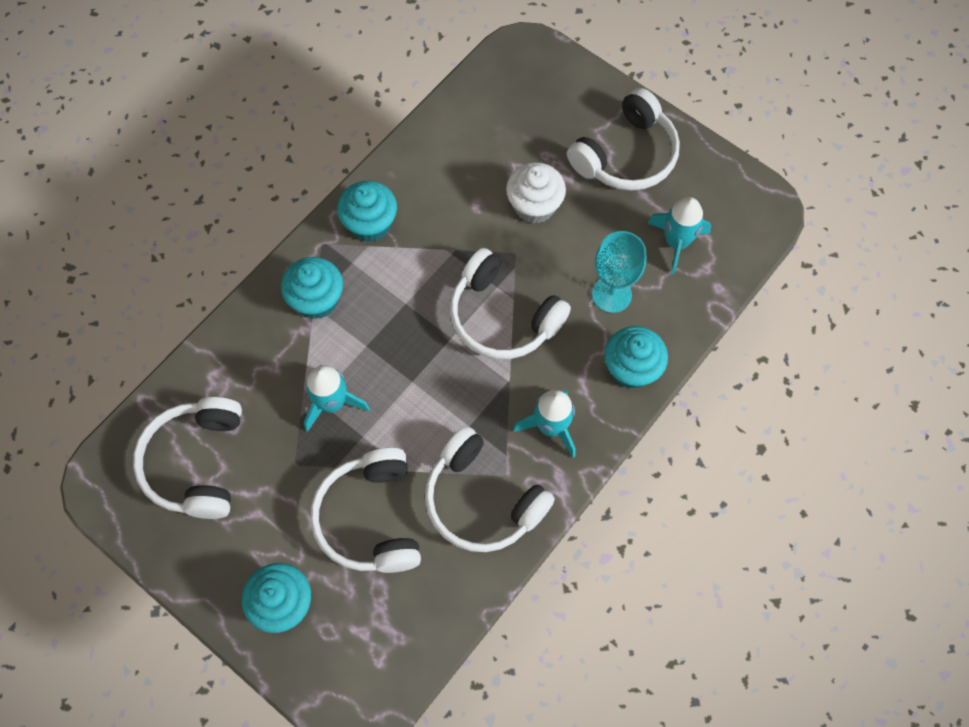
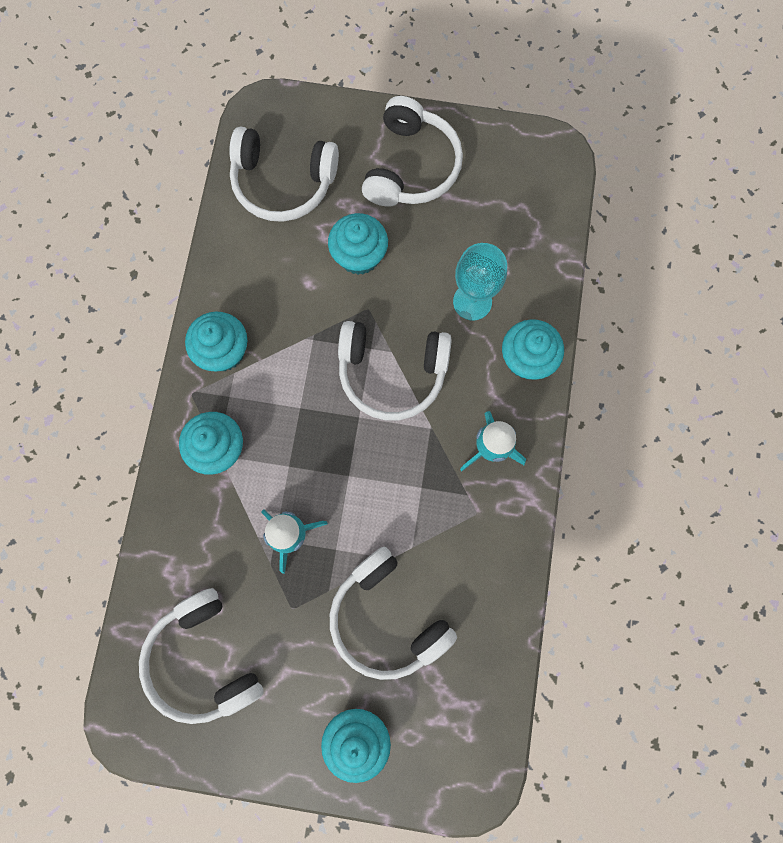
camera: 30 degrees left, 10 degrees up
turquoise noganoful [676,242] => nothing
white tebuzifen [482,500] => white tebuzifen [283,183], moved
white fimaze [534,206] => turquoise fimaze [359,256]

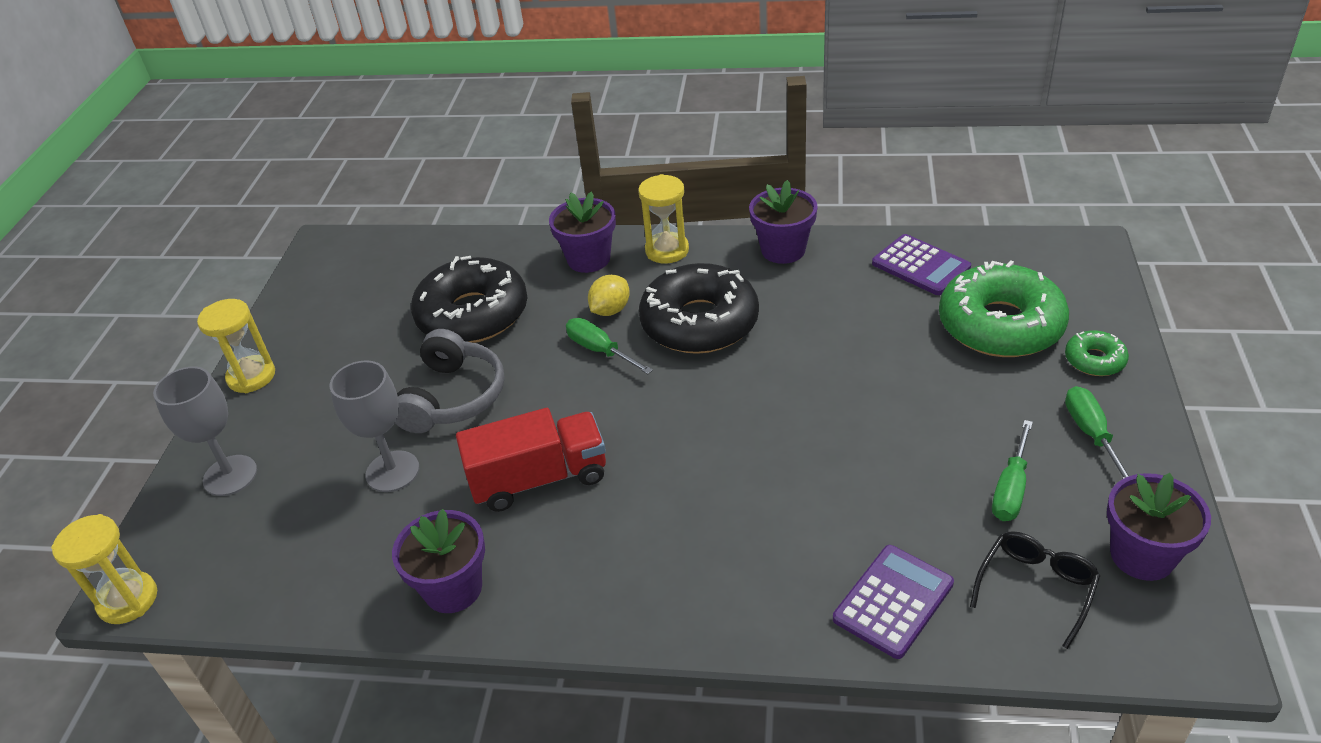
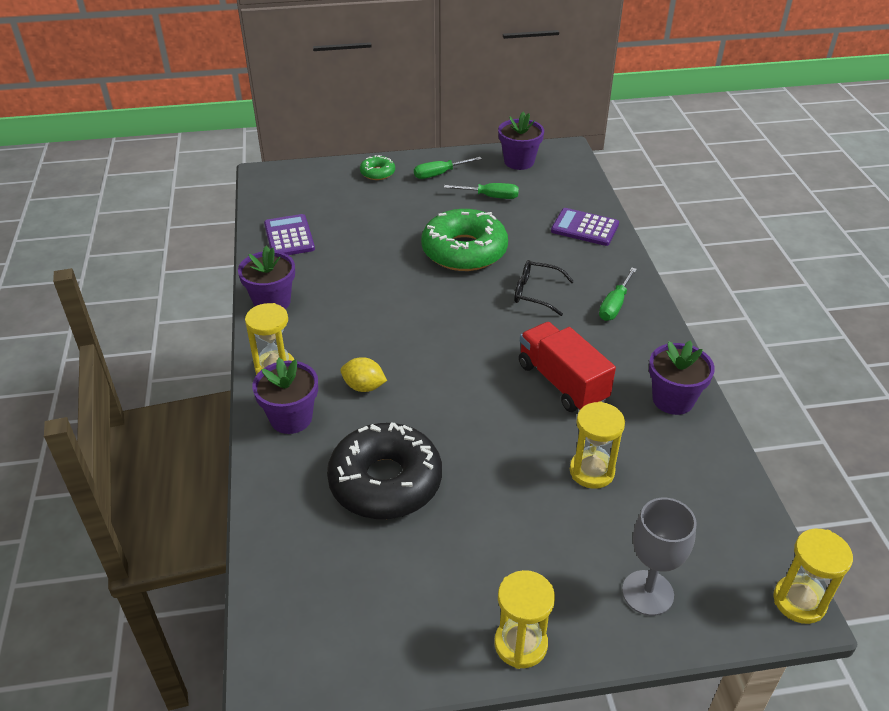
camera: 110 degrees left, 0 degrees up
grey tebuzifen [453,397] => nothing
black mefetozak [699,322] => nothing
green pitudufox [599,350] => green pitudufox [614,305], moved
green mefetozak [1000,325] => green mefetozak [464,251], moved
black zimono [1036,587] => black zimono [535,293], moved
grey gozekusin [392,471] => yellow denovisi [591,471]
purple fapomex [920,266] => purple fapomex [289,236], 45 degrees counterclockwise

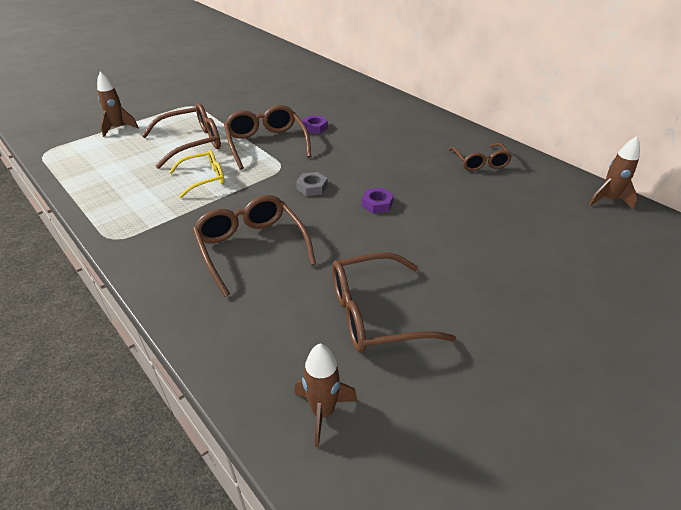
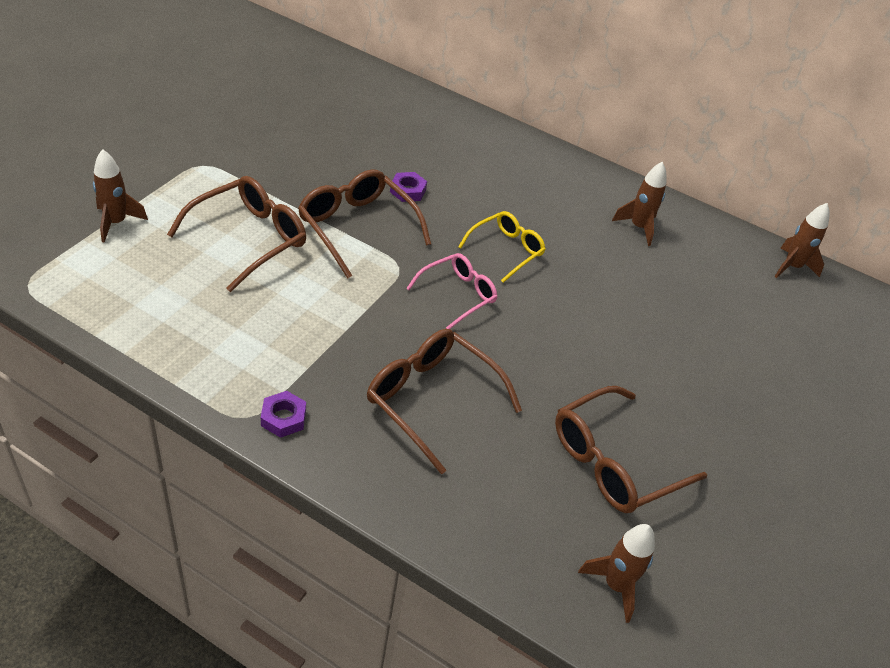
camera: 25 degrees left, 5 degrees up
yellow zimono [203,179] => yellow zimono [505,250], moved
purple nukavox [377,204] => purple nukavox [283,418], moved
grey nukavox [312,187] => pink zimono [457,295]
brown zimono [479,162] => brown noganoful [638,227]

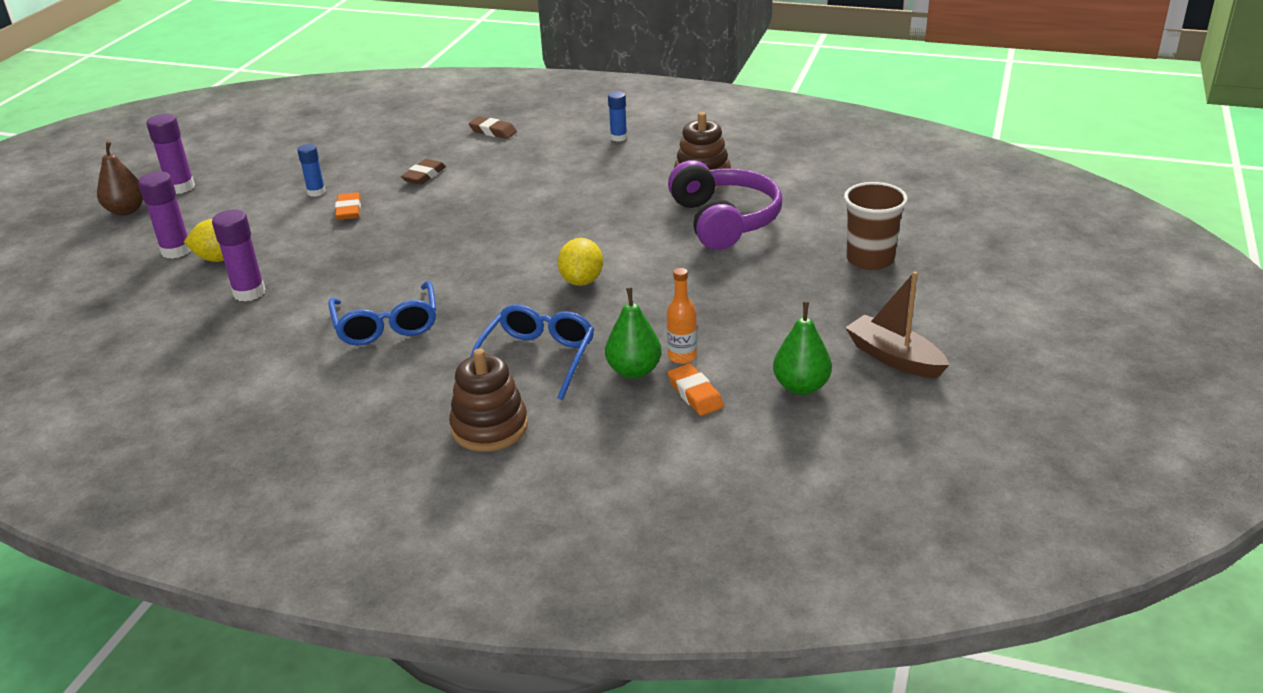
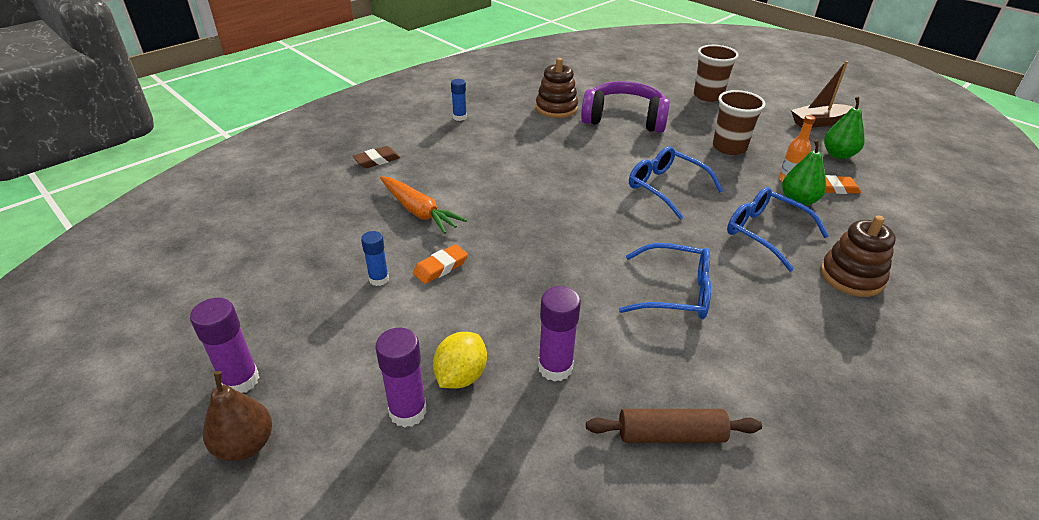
camera: 65 degrees left, 5 degrees up
nothing => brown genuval [670,435]
nothing => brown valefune [729,147]
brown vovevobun [424,175] => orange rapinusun [419,211]
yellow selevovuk [582,281] => blue zimono [666,188]
orange vovevobun [348,210] => orange vovevobun [440,267], 60 degrees counterclockwise

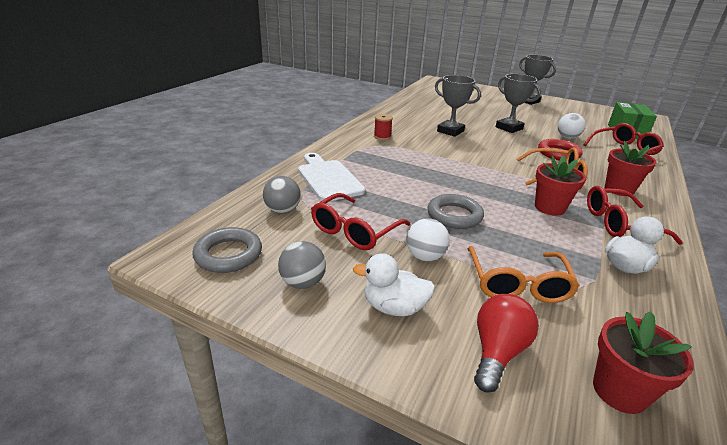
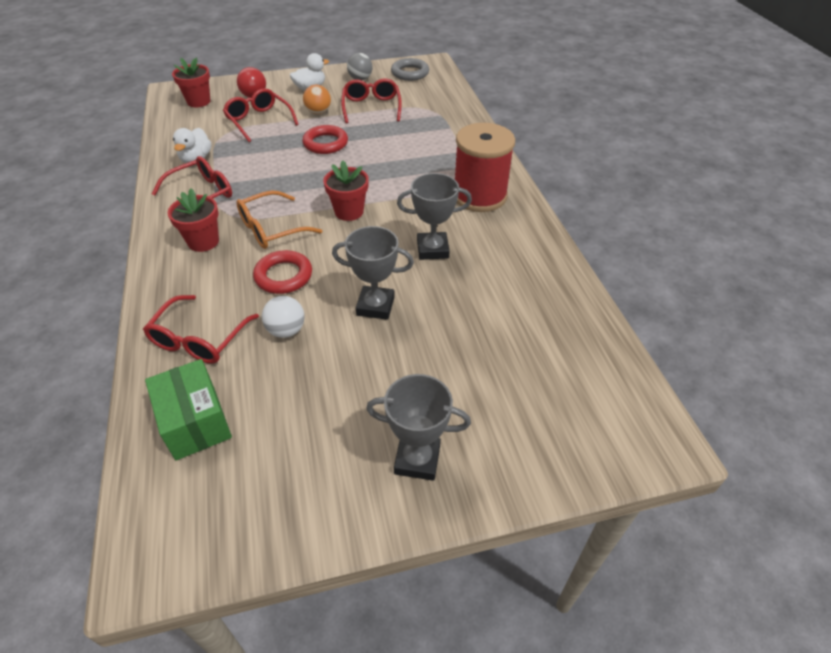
camera: 140 degrees right, 15 degrees up
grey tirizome [282,210] => nothing
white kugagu [328,178] => nothing
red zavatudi [549,207] => red zavatudi [349,212], moved
white tirizome [425,256] => orange tirizome [318,112]
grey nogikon [454,215] => red nogikon [325,143]
orange zimono [517,284] => red zimono [259,121]
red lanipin [382,137] => red lanipin [479,196], x2.49

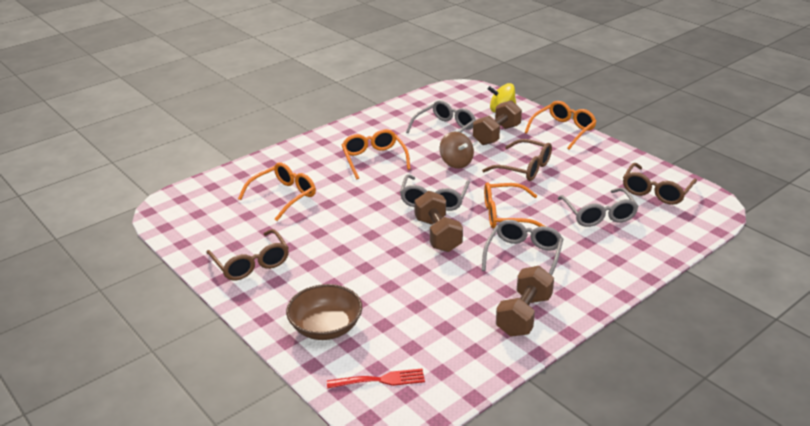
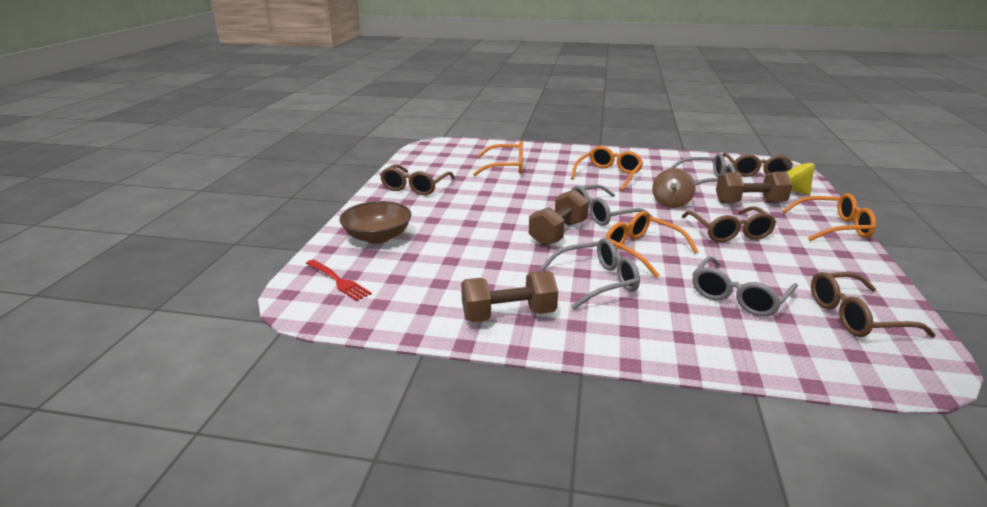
camera: 50 degrees right, 5 degrees down
nothing => brown zimono [755,172]

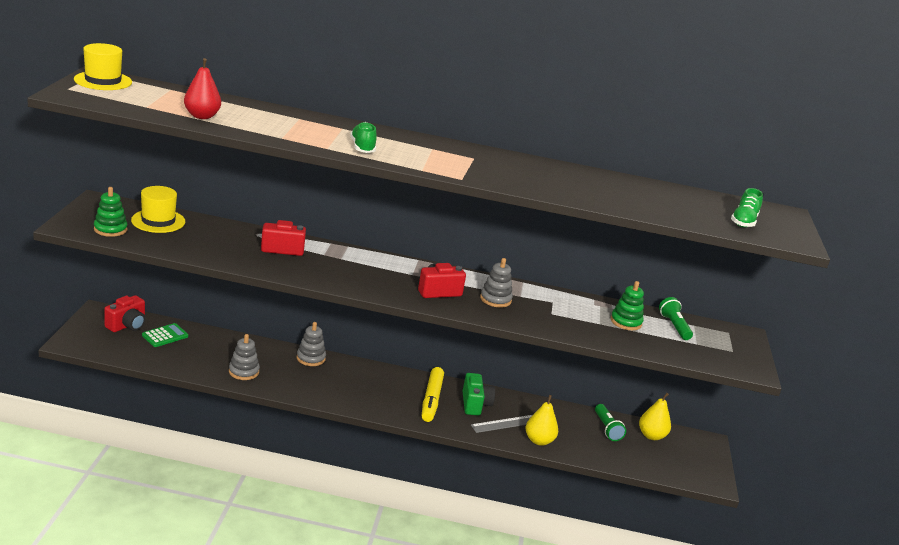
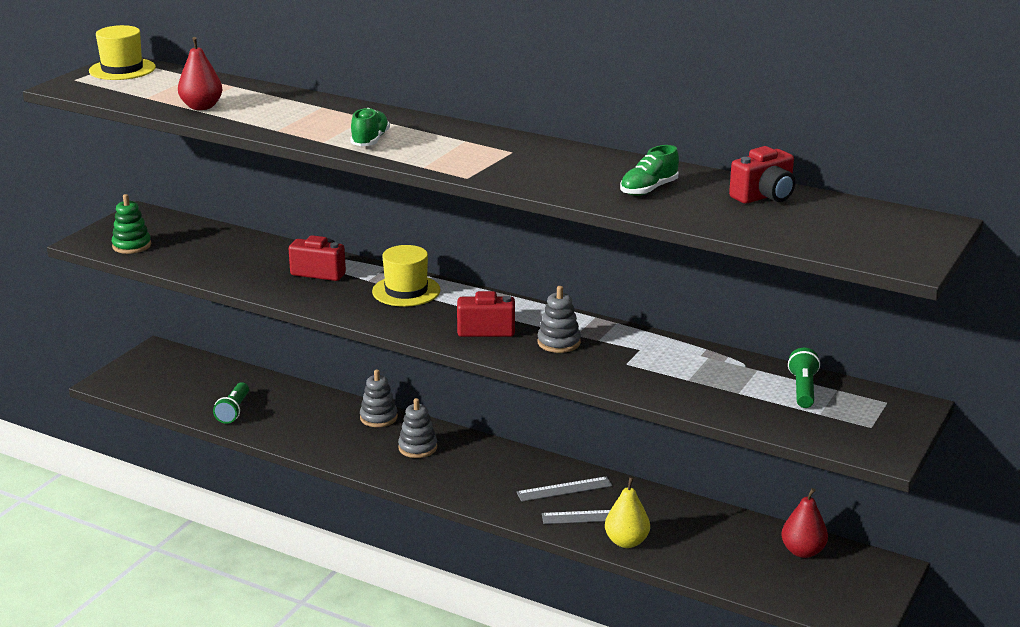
camera: 25 degrees right, 0 degrees up
green fapomex [165,336] => nothing
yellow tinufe [431,400] => nothing
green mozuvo [626,322] => nothing
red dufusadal [127,325] => red dufusadal [764,196], moved
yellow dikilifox [158,221] => yellow dikilifox [406,291], moved
grey mozuvo [244,371] => grey mozuvo [417,447], moved
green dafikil [607,428] => green dafikil [234,411], moved
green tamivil [743,222] => green tamivil [648,189], moved
green dufusadal [475,404] => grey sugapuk [564,489]
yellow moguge [651,436] => red moguge [802,551]

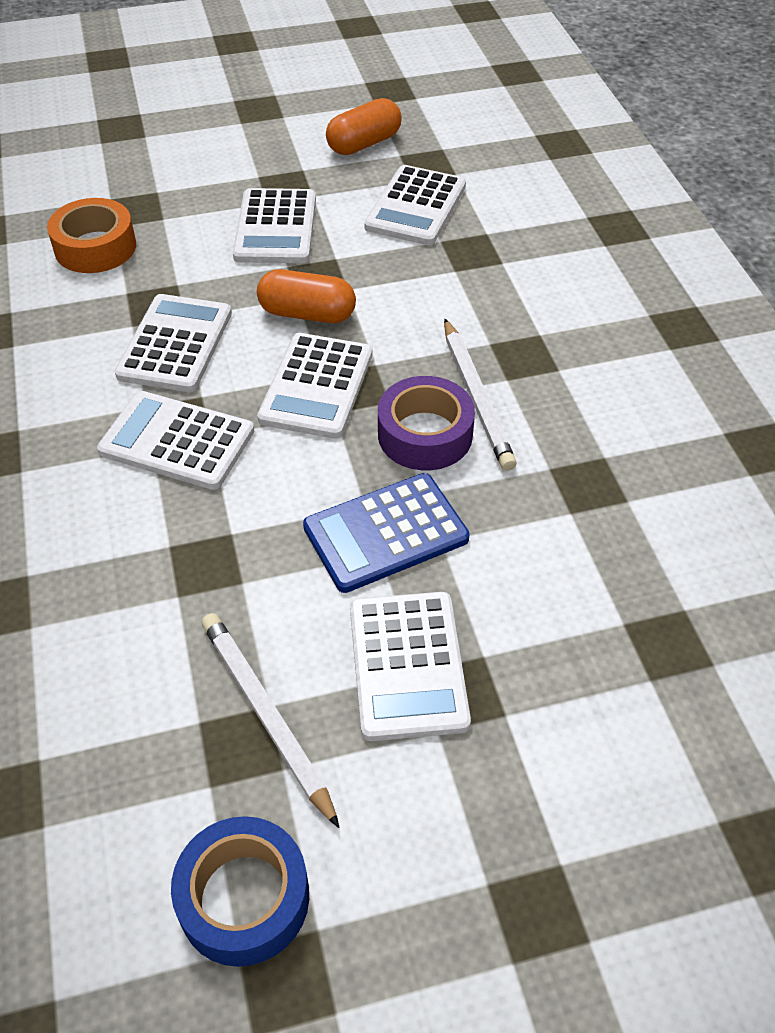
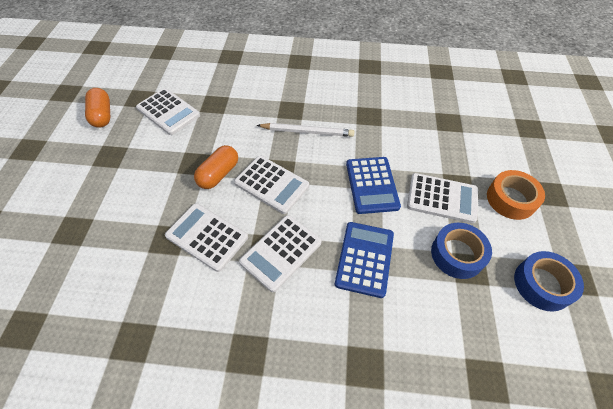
camera: 70 degrees left, 5 degrees up
white fapomex [276,227] => nothing
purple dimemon [425,434] => nothing
nothing => blue fapomex [364,259]
orange dimemon [95,247] => orange dimemon [511,199], moved
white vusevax [266,715] => blue dimemon [457,254]

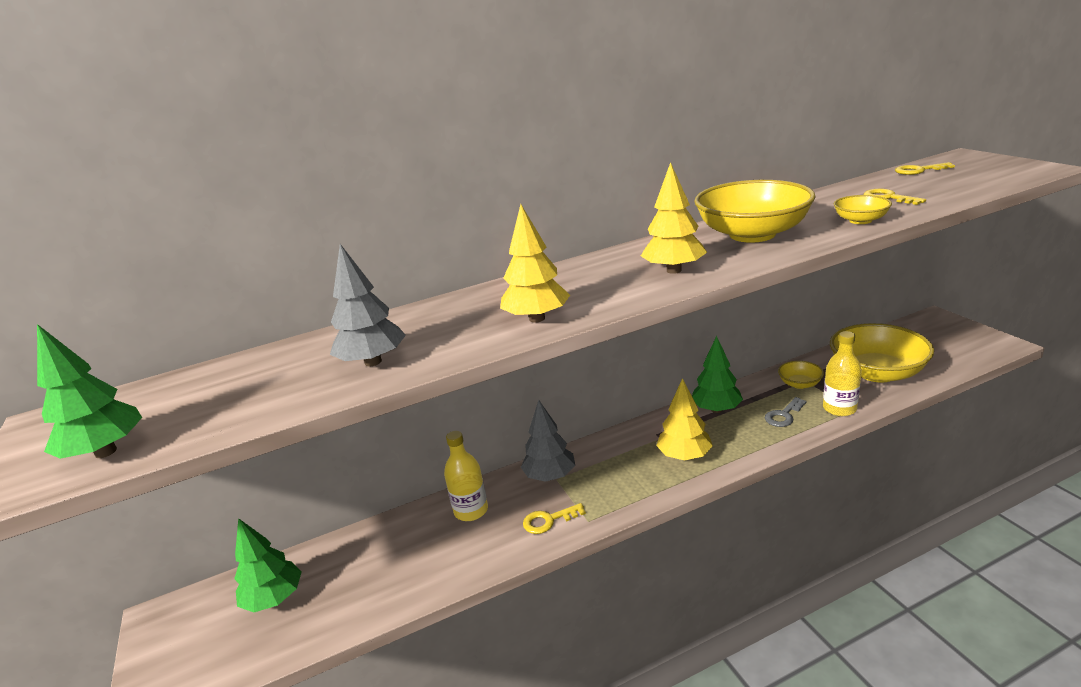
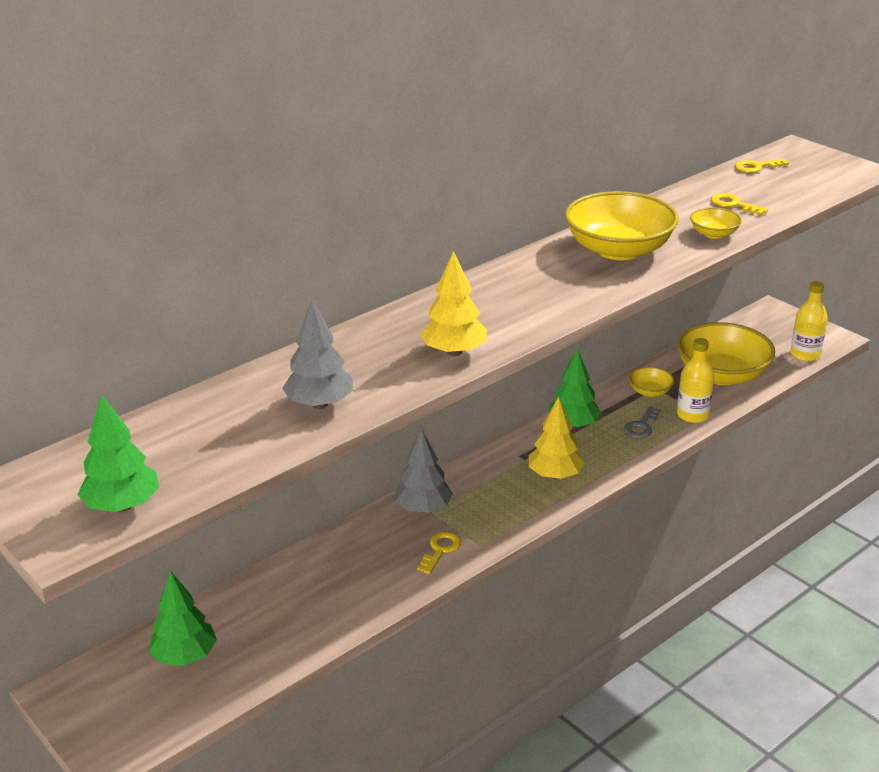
camera: 20 degrees left, 5 degrees up
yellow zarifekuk [674,270] => nothing
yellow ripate [471,510] => yellow ripate [805,354], moved
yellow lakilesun [548,520] => yellow lakilesun [440,550], 150 degrees clockwise

